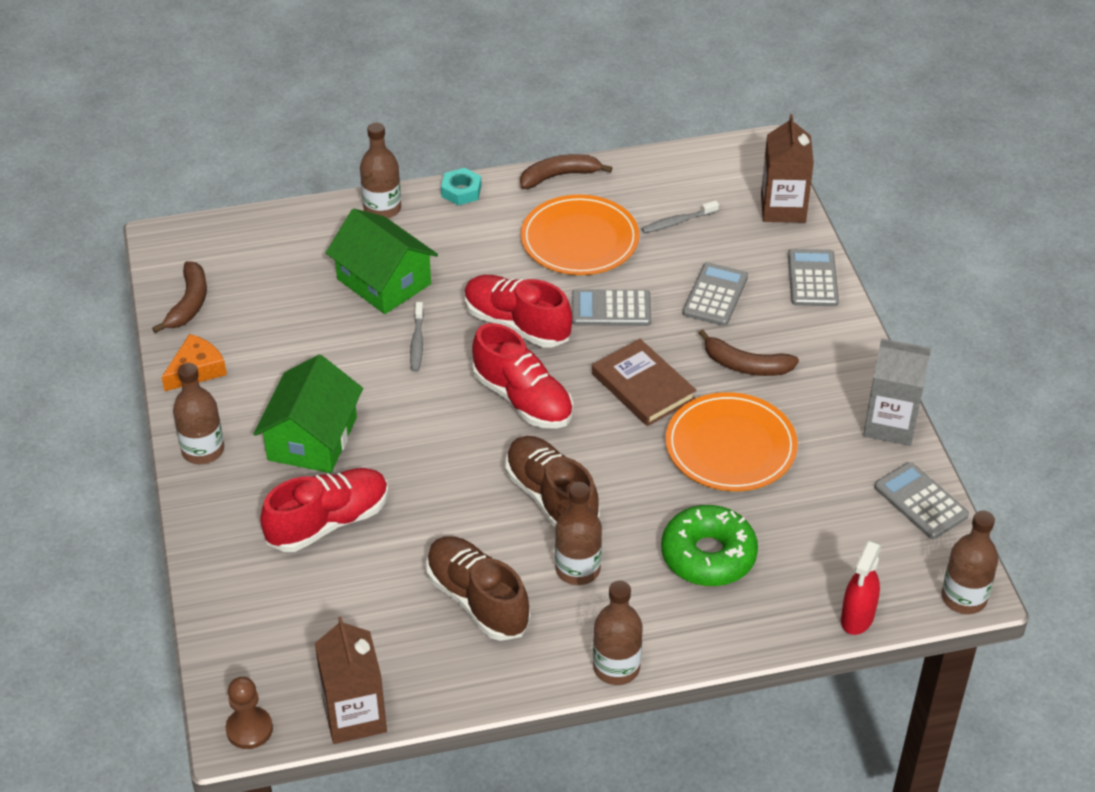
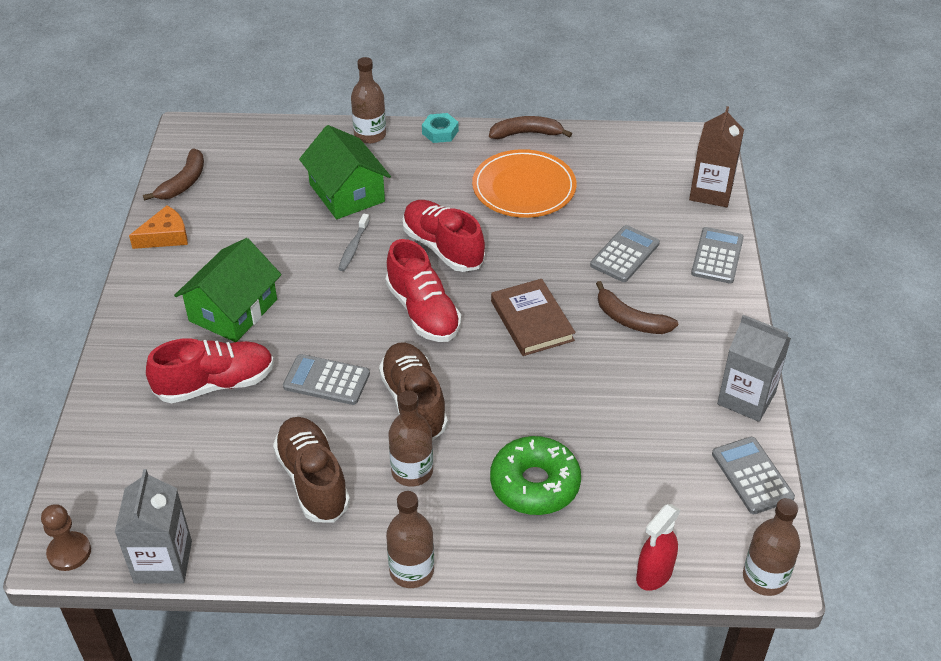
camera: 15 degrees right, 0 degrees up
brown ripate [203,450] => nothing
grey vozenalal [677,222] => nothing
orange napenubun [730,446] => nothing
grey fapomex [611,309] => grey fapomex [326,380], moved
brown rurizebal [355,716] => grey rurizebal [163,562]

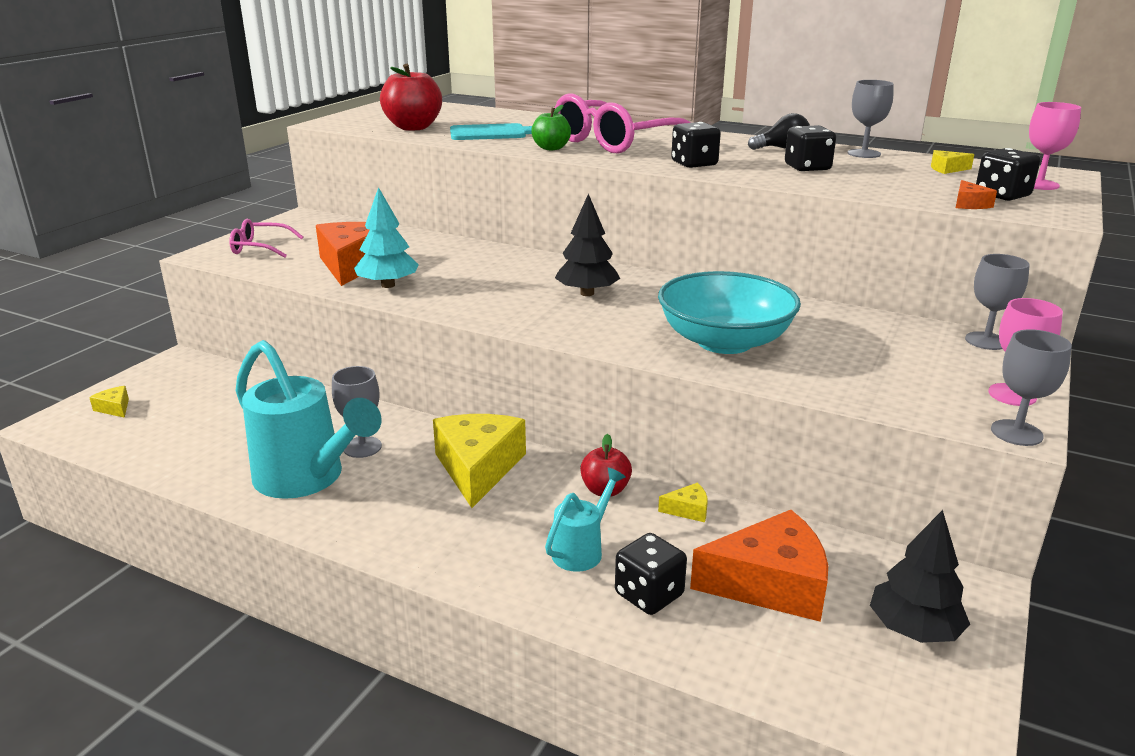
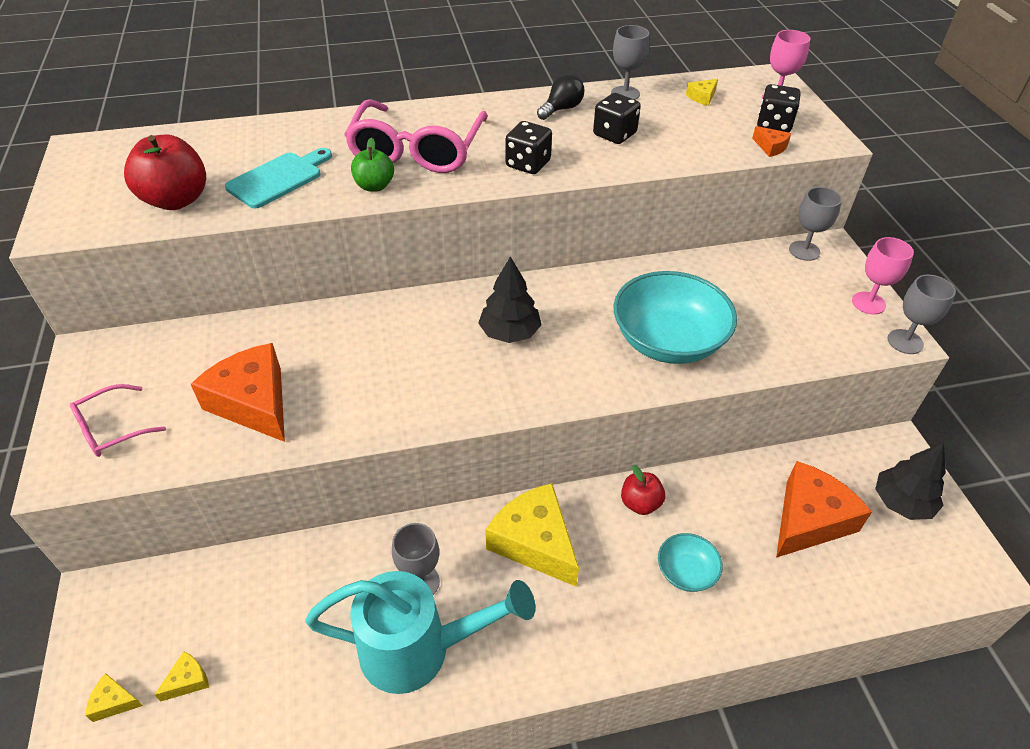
camera: 40 degrees left, 20 degrees up
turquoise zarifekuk [388,285] => nothing
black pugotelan [649,595] => nothing
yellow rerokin [688,510] => yellow rerokin [188,680], moved
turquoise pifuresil [582,550] => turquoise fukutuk [686,572]

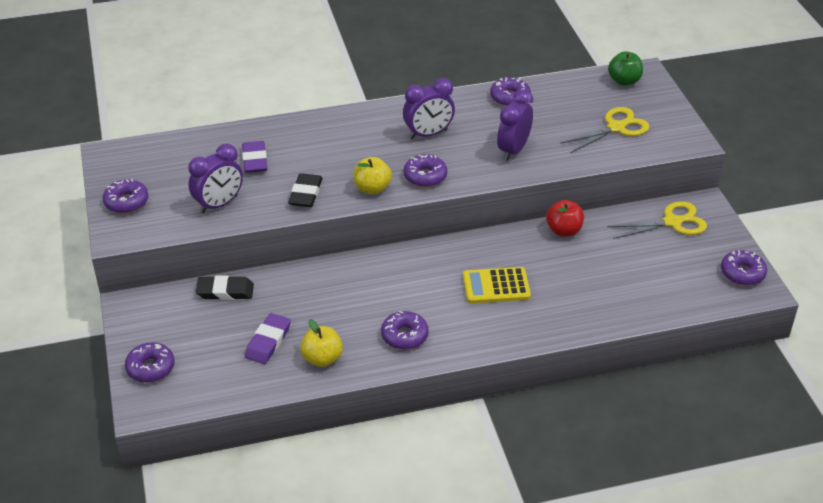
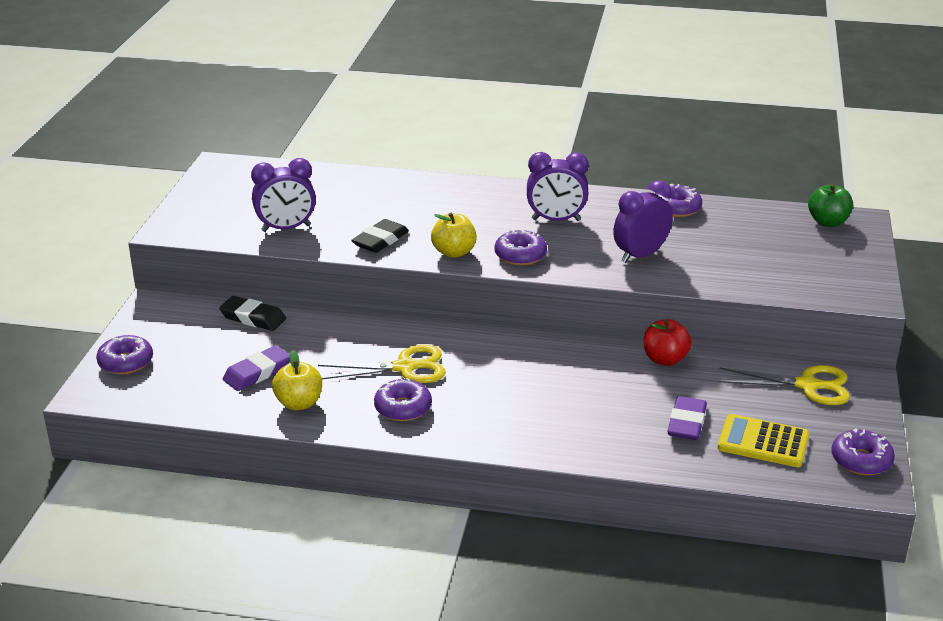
camera: 25 degrees right, 10 degrees down
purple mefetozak [126,202] => nothing
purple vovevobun [254,160] => purple vovevobun [686,423], moved
yellow fapomex [496,286] => yellow fapomex [763,442], moved
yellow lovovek [616,127] => yellow lovovek [405,367], moved

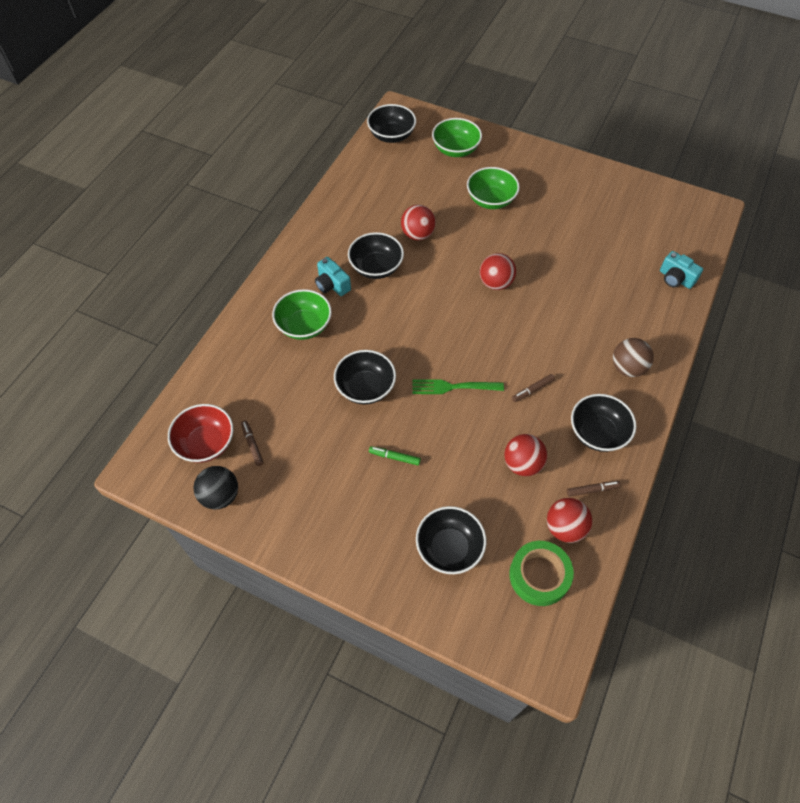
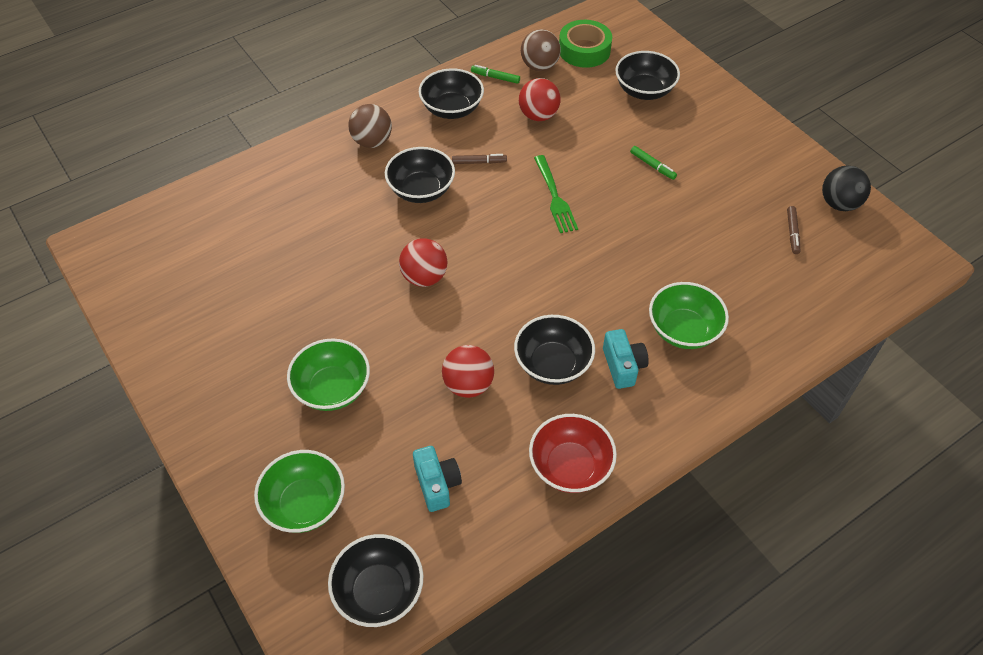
camera: 150 degrees left, 5 degrees down
red fukutuk [206,443] => red fukutuk [570,466], moved
black fukutuk [365,387] => black fukutuk [421,190], moved
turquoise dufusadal [675,279] => turquoise dufusadal [437,484], moved
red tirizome [565,528] => brown tirizome [539,66]
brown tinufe [592,490] => green tinufe [495,77]
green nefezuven [453,387] => green nefezuven [555,197], 45 degrees clockwise

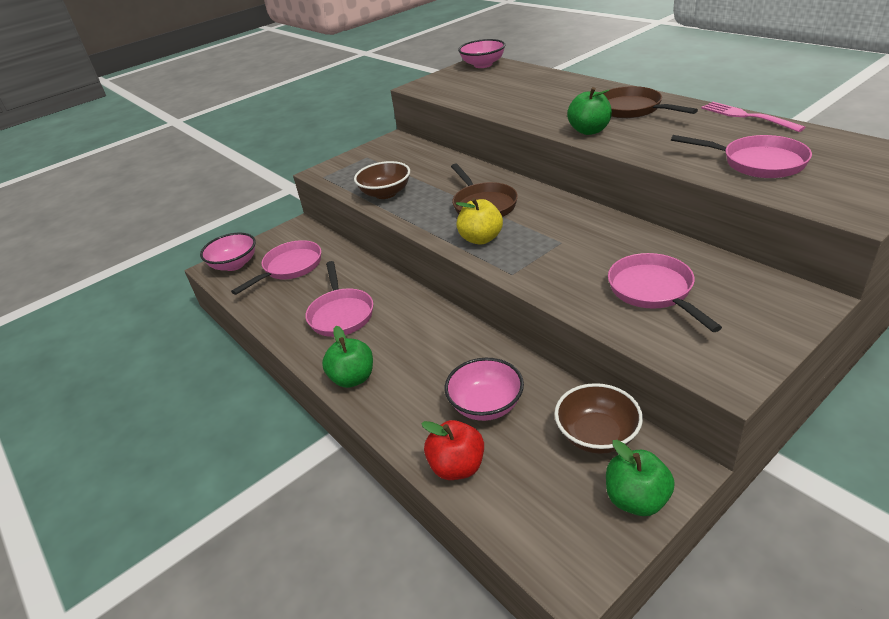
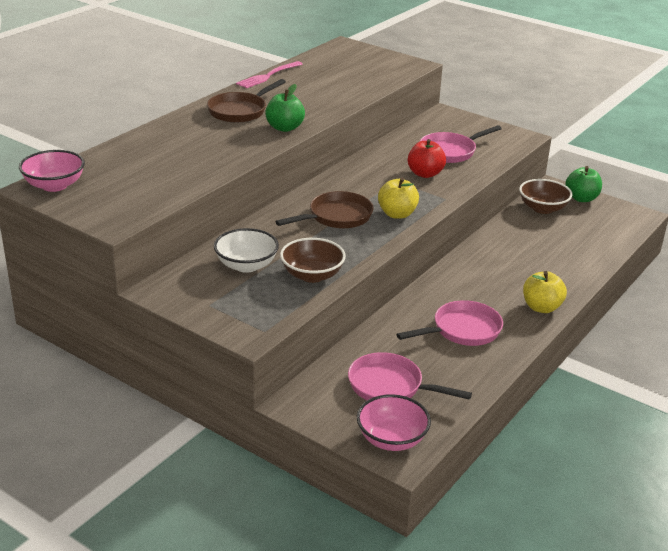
camera: 110 degrees left, 5 degrees down
pink fukutuk [486,405] => nothing
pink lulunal [757,162] => nothing
nothing => white fukutuk [246,265]
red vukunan [457,467] => red vukunan [425,174], moved
green vukunan [353,378] => yellow vukunan [541,307]

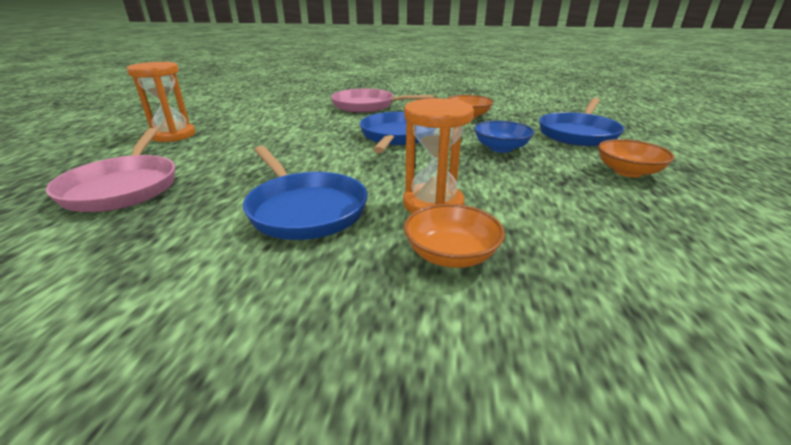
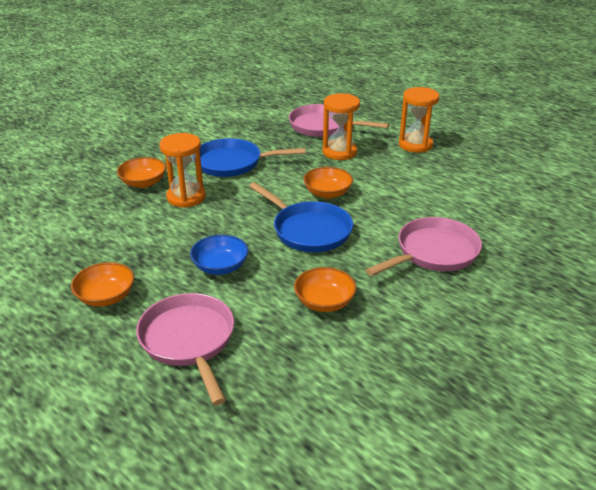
camera: 125 degrees right, 5 degrees up
nothing => orange fukutuk [327,193]
nothing => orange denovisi [339,152]
blue lulunal [578,133] => pink lulunal [189,341]

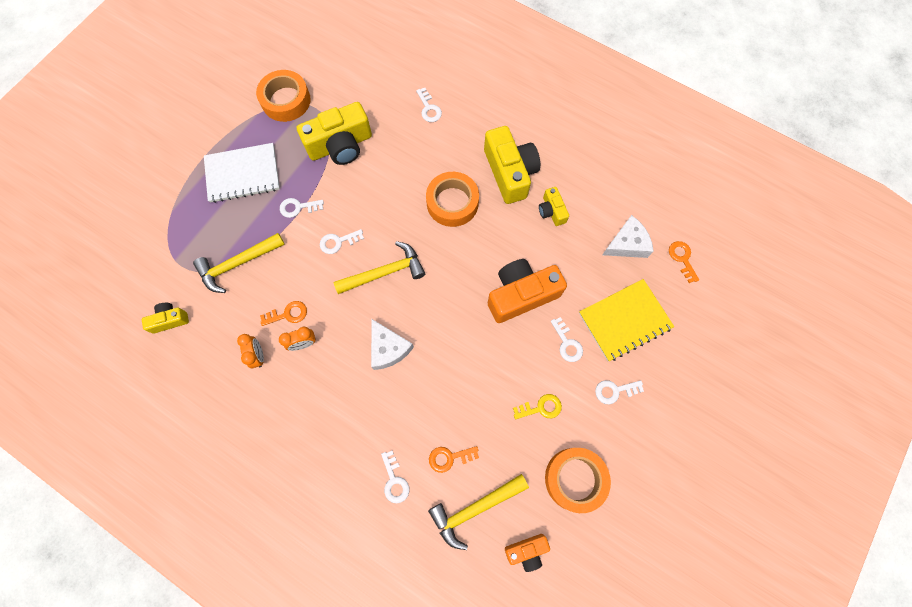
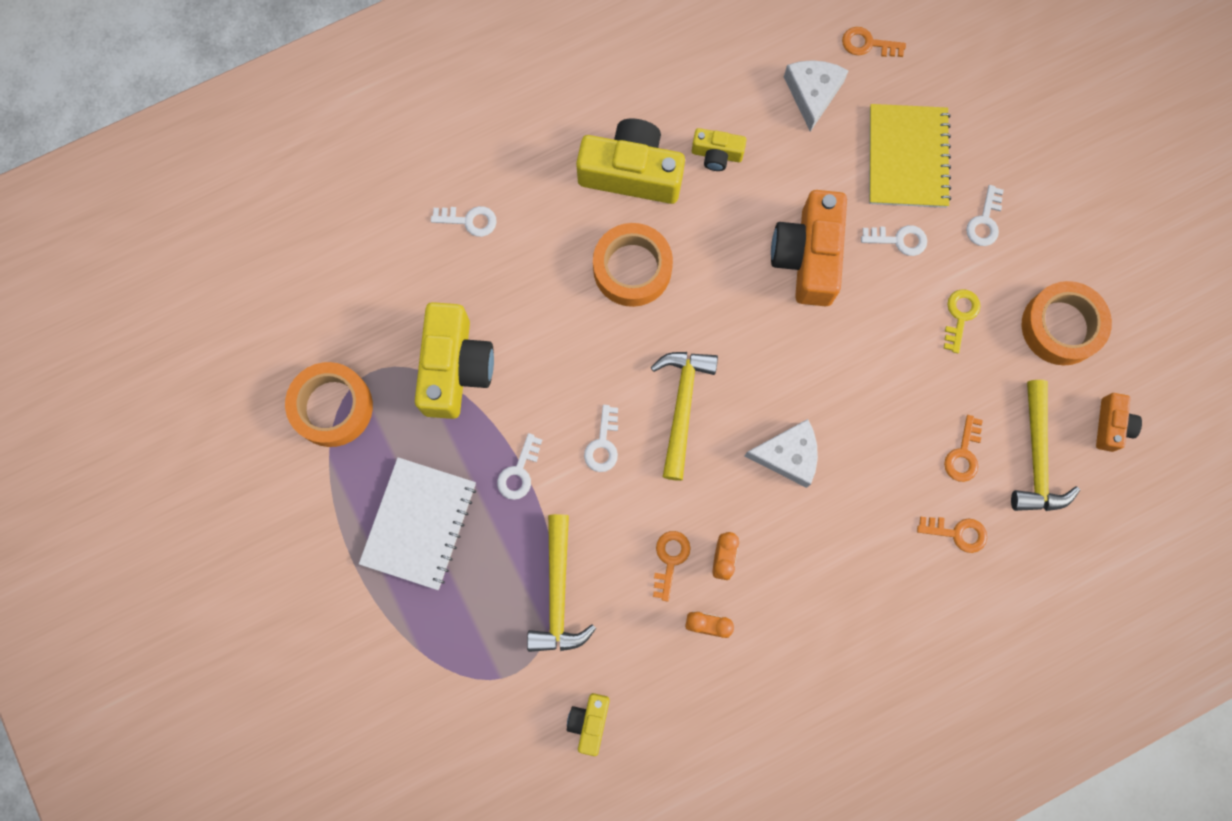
camera: 60 degrees left, 5 degrees up
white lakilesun [394,481] => orange lakilesun [957,533]

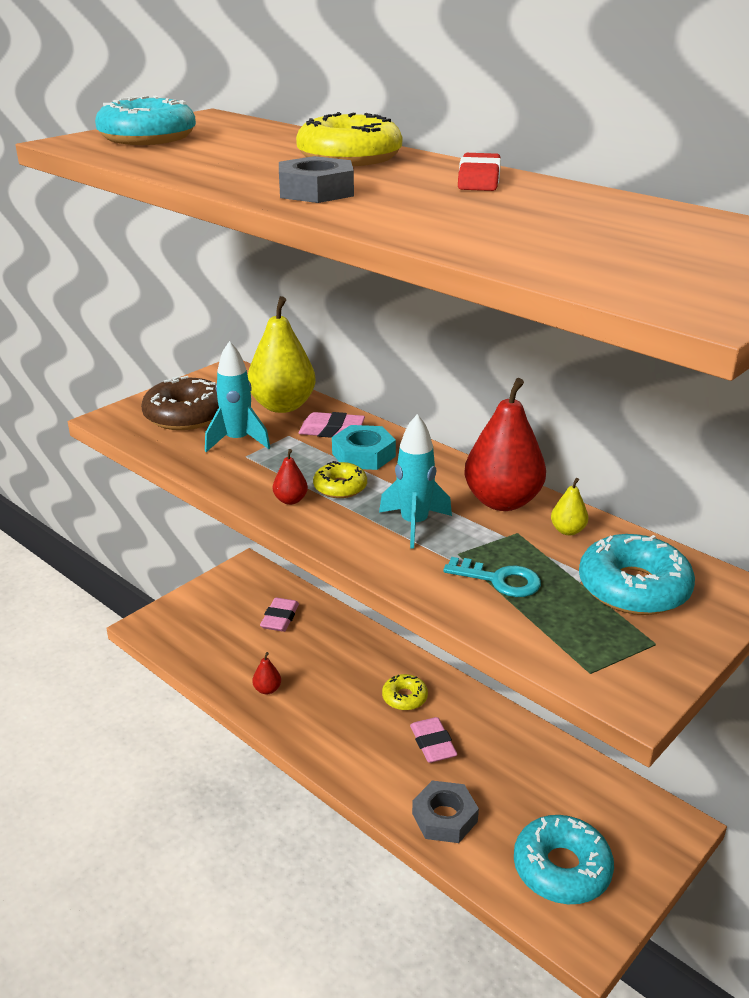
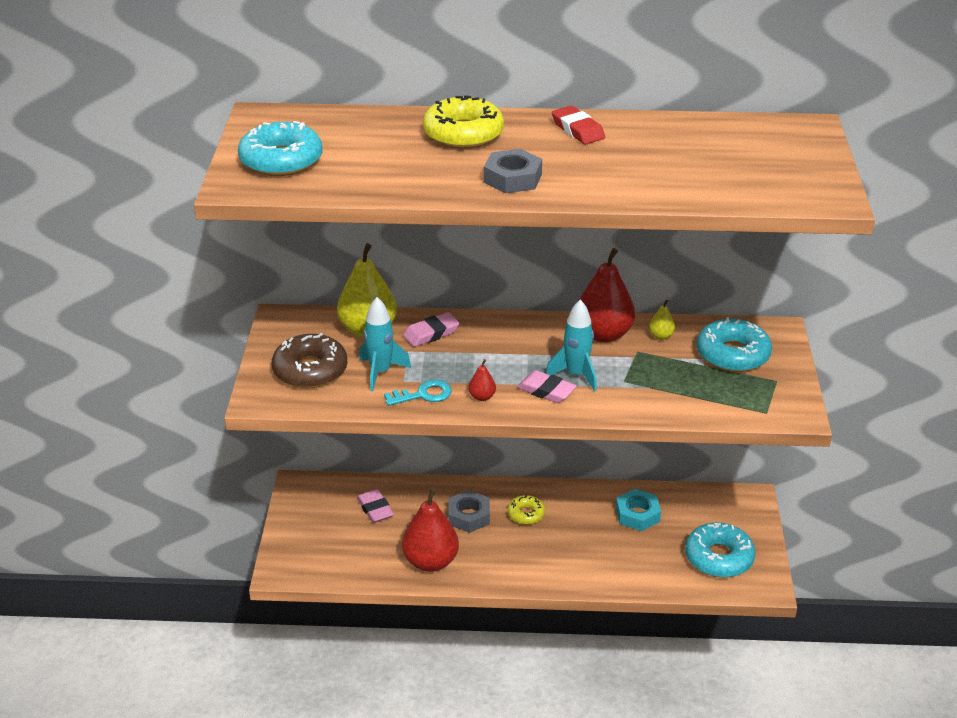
camera: 40 degrees left, 5 degrees up
yellow mefetozak [340,487] => nothing
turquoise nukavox [363,455] => turquoise nukavox [637,514], moved
pink vovevobun [433,744] => pink vovevobun [546,391], moved
grey nukavox [444,817] => grey nukavox [469,516], moved
turquoise lakilesun [499,580] => turquoise lakilesun [423,395], moved
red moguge [267,689] => red moguge [430,561], x2.28

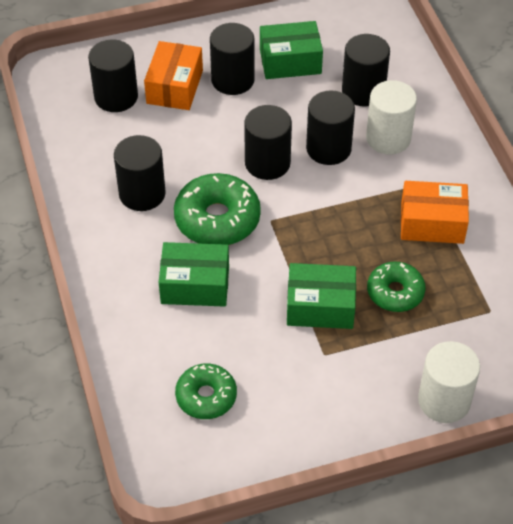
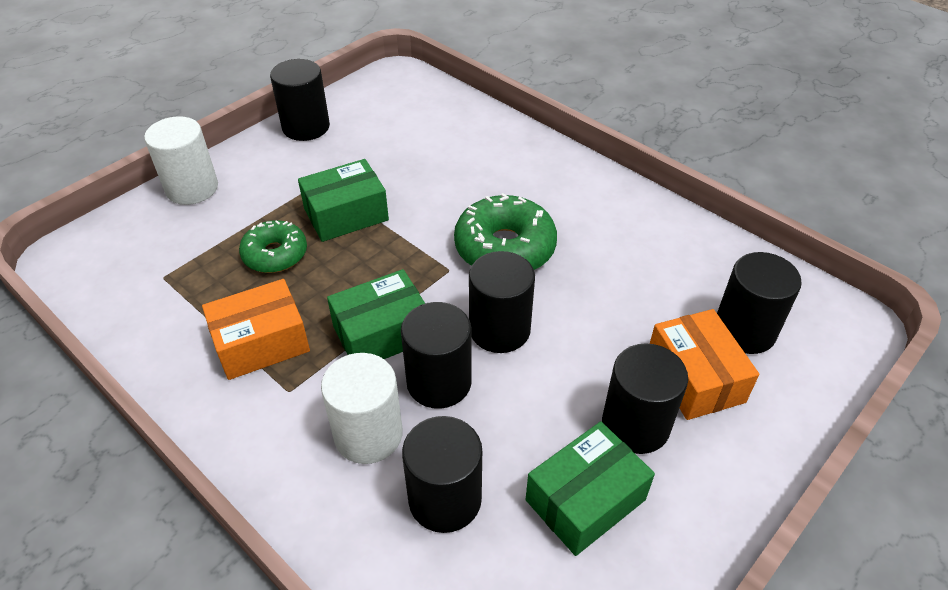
camera: 150 degrees right, 5 degrees down
green mefetozak [206,396] => nothing
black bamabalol [142,194] => black bamabalol [306,127], moved
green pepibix [195,285] => green pepibix [382,333], moved

